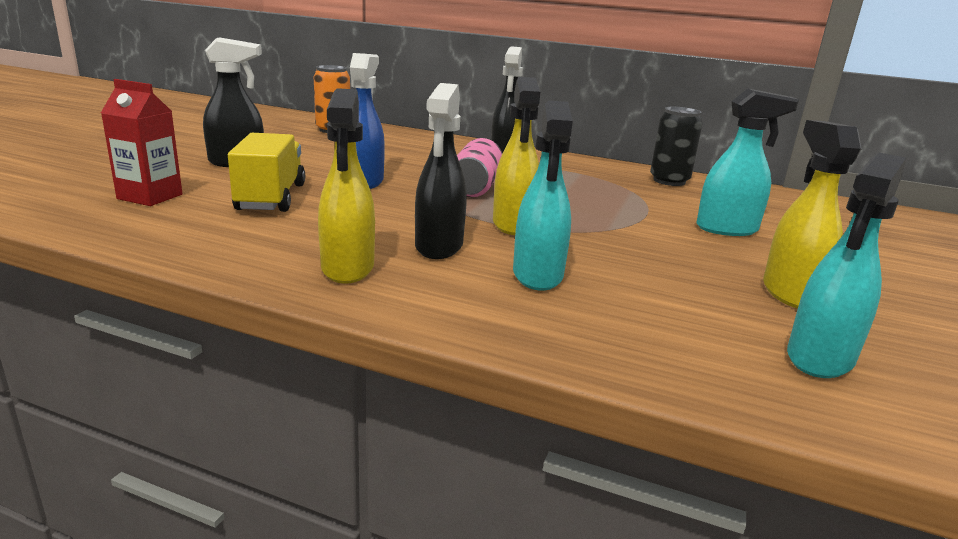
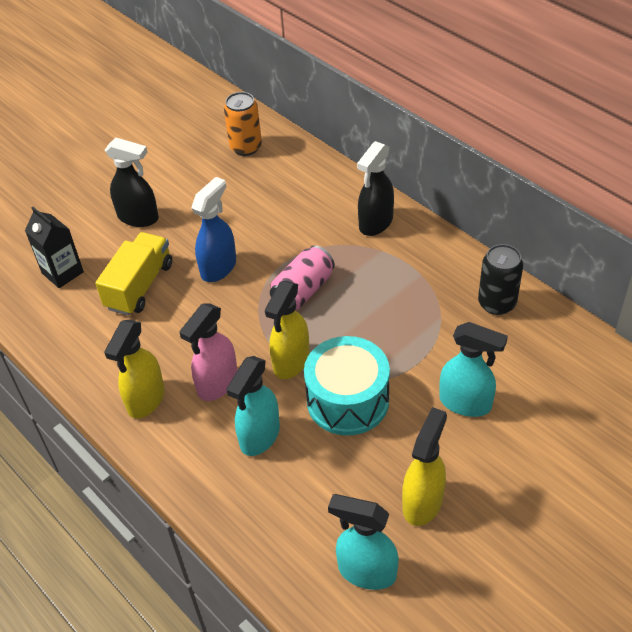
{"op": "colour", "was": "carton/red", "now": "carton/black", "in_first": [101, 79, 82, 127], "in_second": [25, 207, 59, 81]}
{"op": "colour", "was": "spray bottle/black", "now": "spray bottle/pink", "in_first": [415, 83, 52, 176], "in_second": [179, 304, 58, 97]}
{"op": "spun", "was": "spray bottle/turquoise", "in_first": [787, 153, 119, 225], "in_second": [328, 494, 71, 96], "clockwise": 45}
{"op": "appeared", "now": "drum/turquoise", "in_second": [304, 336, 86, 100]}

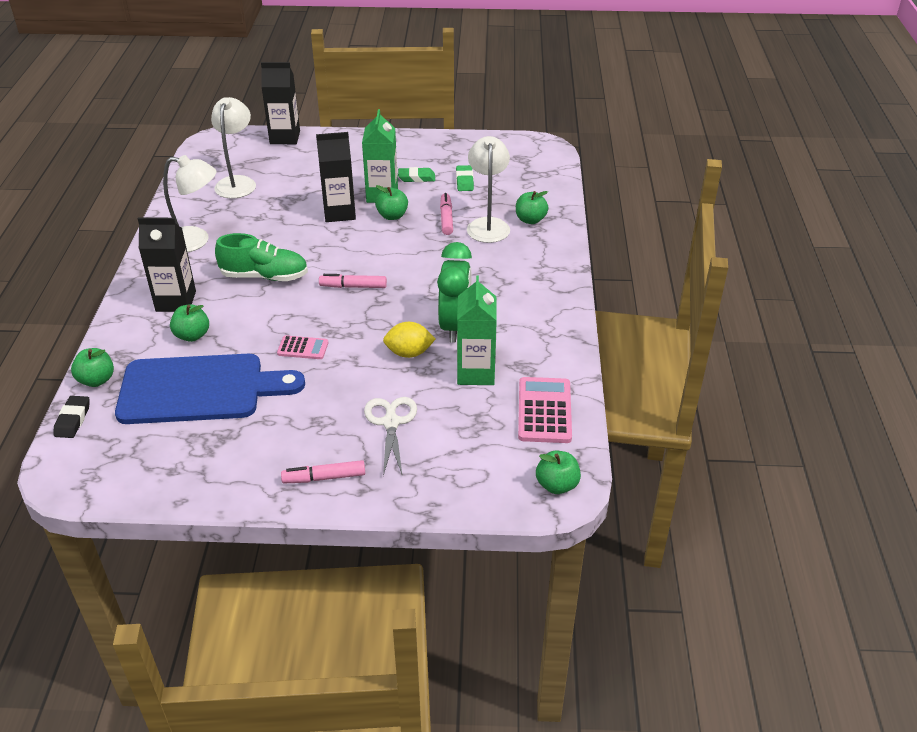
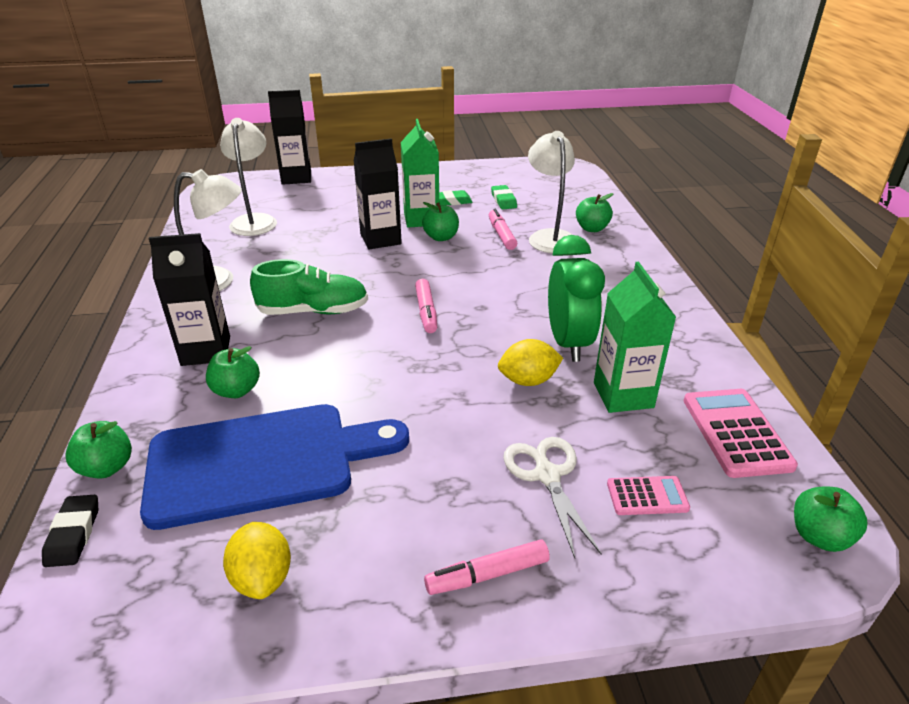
{"op": "spun", "was": "marker/pink", "in_first": [319, 274, 68, 14], "in_second": [415, 279, 22, 54], "clockwise": -90}
{"op": "relocated", "was": "calculator/pink", "in_first": [277, 335, 51, 24], "in_second": [607, 476, 83, 39]}
{"op": "appeared", "now": "lemon/yellow", "in_second": [223, 522, 68, 77]}

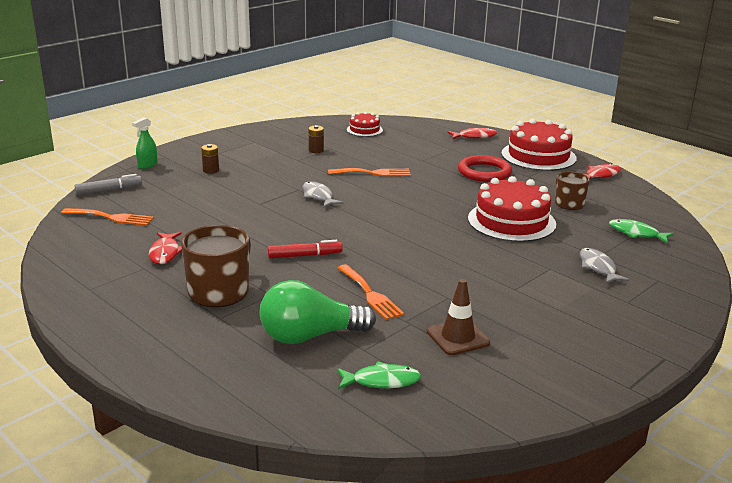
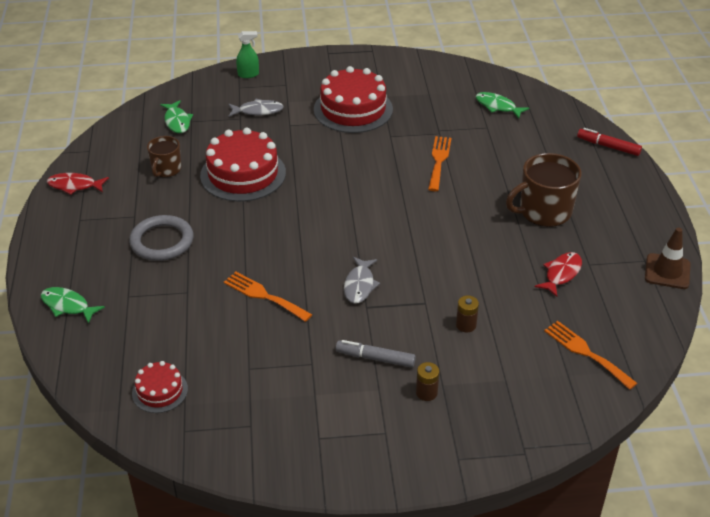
{"op": "relocated", "was": "spray bottle/green", "in_first": [132, 117, 26, 52], "in_second": [236, 31, 23, 47]}
{"op": "relocated", "was": "cake/red", "in_first": [501, 118, 76, 53], "in_second": [314, 66, 79, 67]}
{"op": "relocated", "was": "battery/brown", "in_first": [309, 125, 15, 28], "in_second": [456, 295, 23, 37]}
{"op": "colour", "was": "fish/red", "now": "fish/green", "in_first": [447, 128, 50, 11], "in_second": [41, 287, 64, 37]}
{"op": "colour", "was": "ring/red", "now": "ring/grey", "in_first": [458, 155, 54, 27], "in_second": [129, 215, 64, 46]}
{"op": "relocated", "was": "marker/grey", "in_first": [75, 174, 67, 21], "in_second": [336, 340, 80, 28]}
{"op": "relocated", "was": "marker/red", "in_first": [268, 240, 75, 18], "in_second": [577, 128, 65, 28]}
{"op": "spun", "was": "fish/grey", "in_first": [580, 248, 50, 36], "in_second": [228, 99, 56, 18], "clockwise": -120}
{"op": "relocated", "was": "traffic cone/brown", "in_first": [427, 279, 63, 76], "in_second": [645, 227, 45, 62]}
{"op": "missing", "was": "light bulb/green", "in_first": [260, 280, 116, 64]}

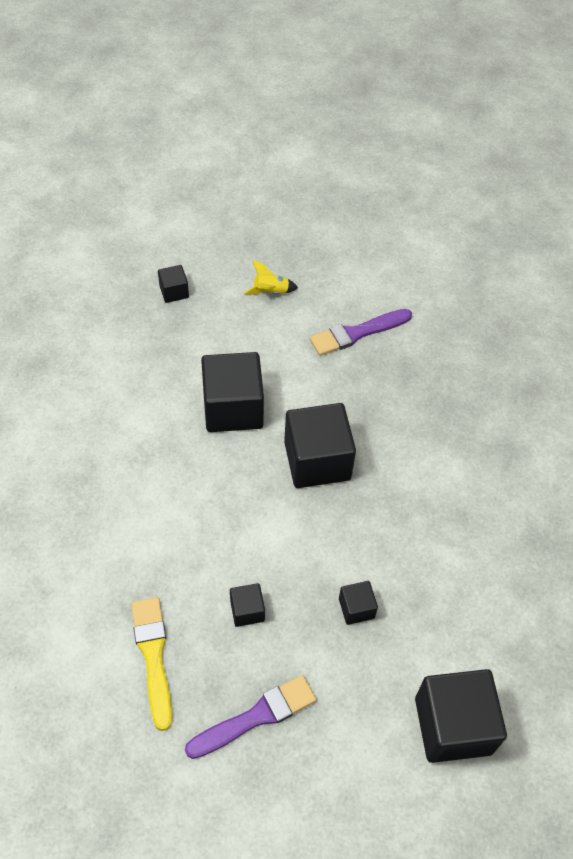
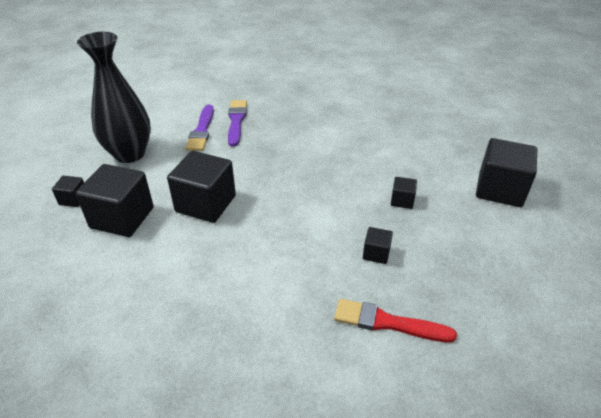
{"op": "exchanged", "was": "rocket/yellow", "now": "vase/black", "in_first": [244, 261, 54, 34], "in_second": [77, 32, 74, 131]}
{"op": "relocated", "was": "cube/black", "in_first": [284, 403, 72, 85], "in_second": [76, 164, 78, 73]}
{"op": "colour", "was": "brush/yellow", "now": "brush/red", "in_first": [131, 597, 41, 134], "in_second": [334, 299, 123, 44]}
{"op": "relocated", "was": "brush/purple", "in_first": [185, 675, 132, 84], "in_second": [228, 100, 19, 47]}

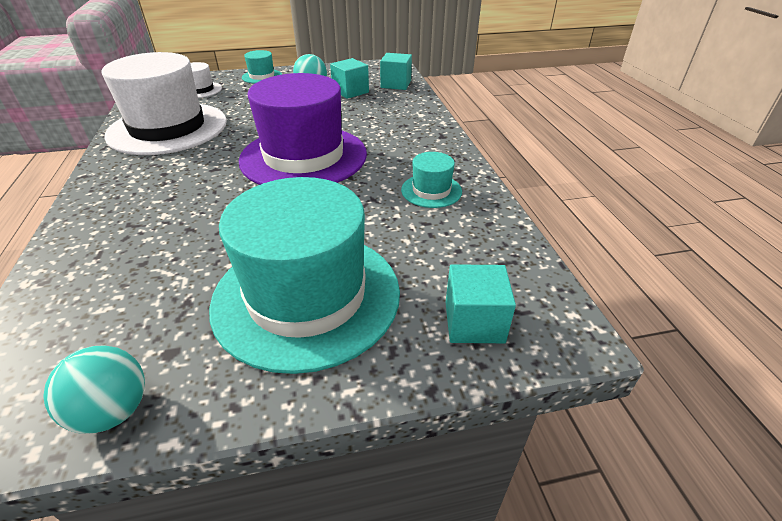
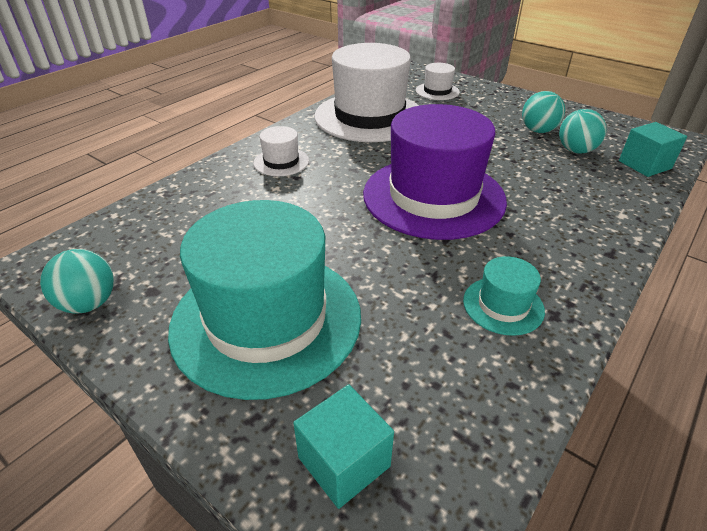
{"op": "missing", "was": "hat/turquoise", "in_first": [242, 50, 40, 34]}
{"op": "exchanged", "was": "cube/turquoise", "now": "ball/turquoise", "in_first": [330, 58, 39, 41], "in_second": [559, 109, 48, 44]}
{"op": "appeared", "now": "hat/white", "in_second": [253, 126, 56, 50]}

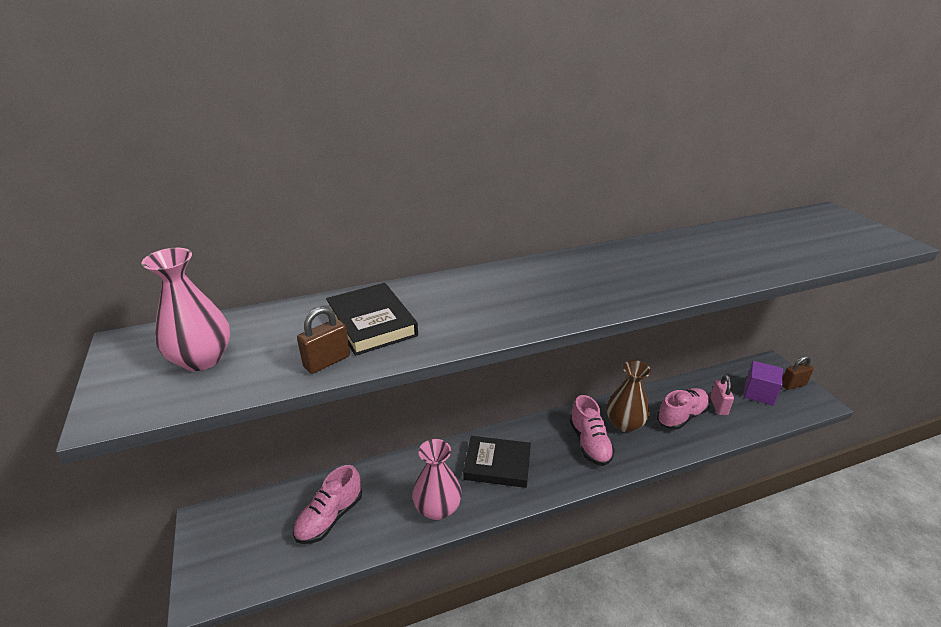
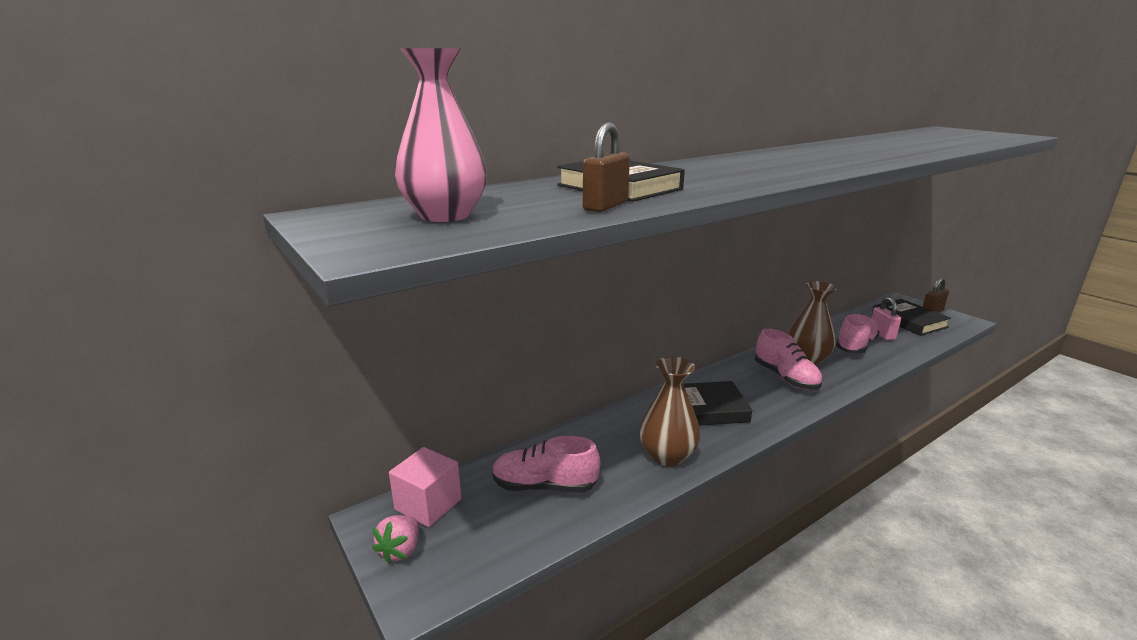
{"op": "exchanged", "was": "cube/purple", "now": "book/black", "in_first": [744, 361, 39, 45], "in_second": [872, 299, 79, 37]}
{"op": "colour", "was": "vase/pink", "now": "vase/brown", "in_first": [412, 439, 50, 81], "in_second": [639, 357, 61, 109]}
{"op": "spun", "was": "shoe/pink", "in_first": [293, 465, 69, 79], "in_second": [492, 436, 108, 56], "clockwise": 75}
{"op": "appeared", "now": "cube/pink", "in_second": [389, 447, 72, 80]}
{"op": "appeared", "now": "strawberry/pink", "in_second": [372, 515, 47, 49]}

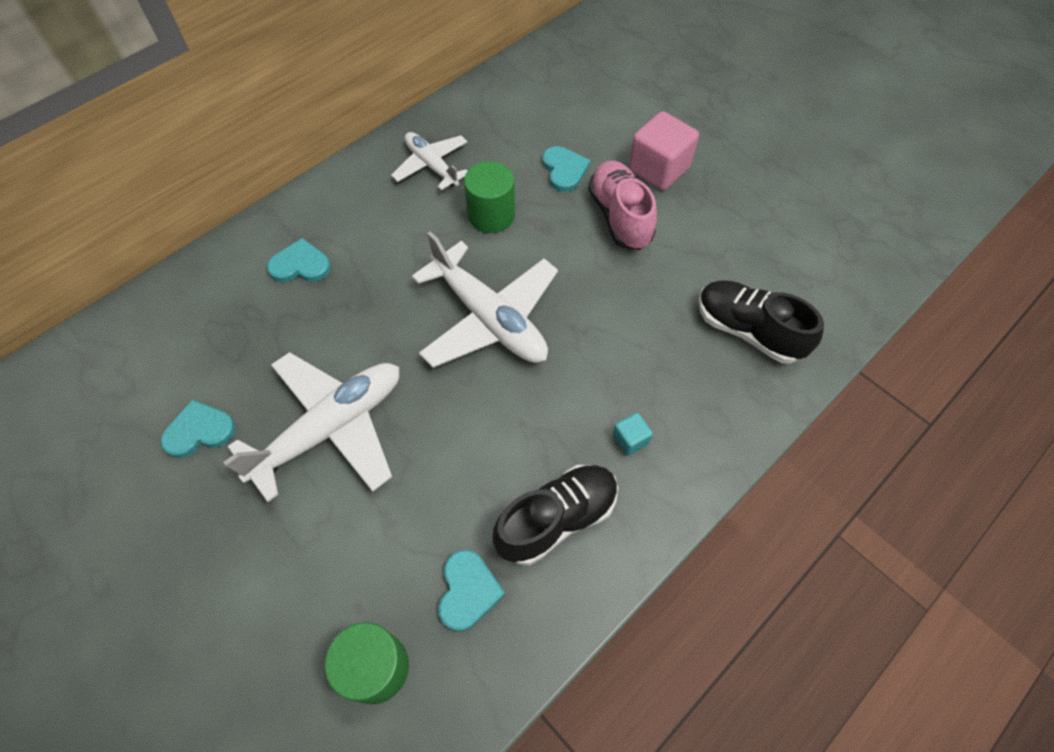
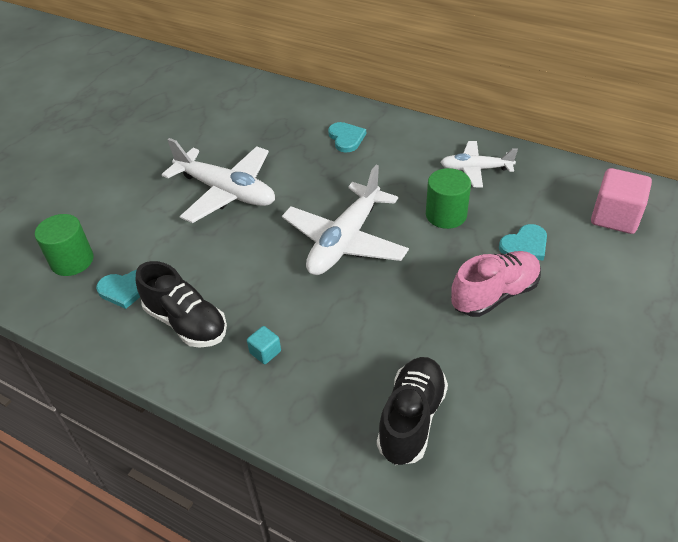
{"op": "relocated", "was": "cube/pink", "in_first": [629, 111, 70, 79], "in_second": [591, 168, 61, 66]}
{"op": "spun", "was": "plane/white", "in_first": [391, 132, 76, 58], "in_second": [440, 141, 78, 46], "clockwise": -120}
{"op": "missing", "was": "heart/turquoise", "in_first": [161, 400, 74, 58]}

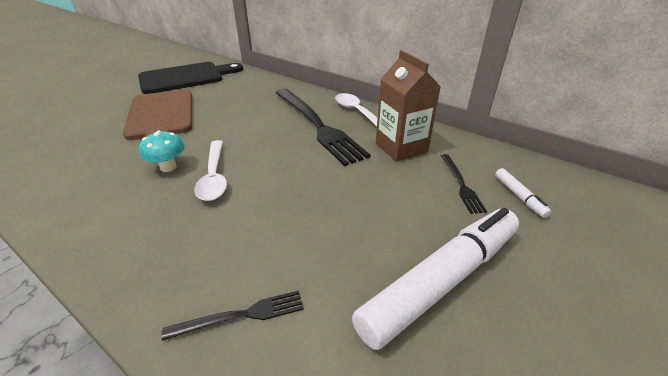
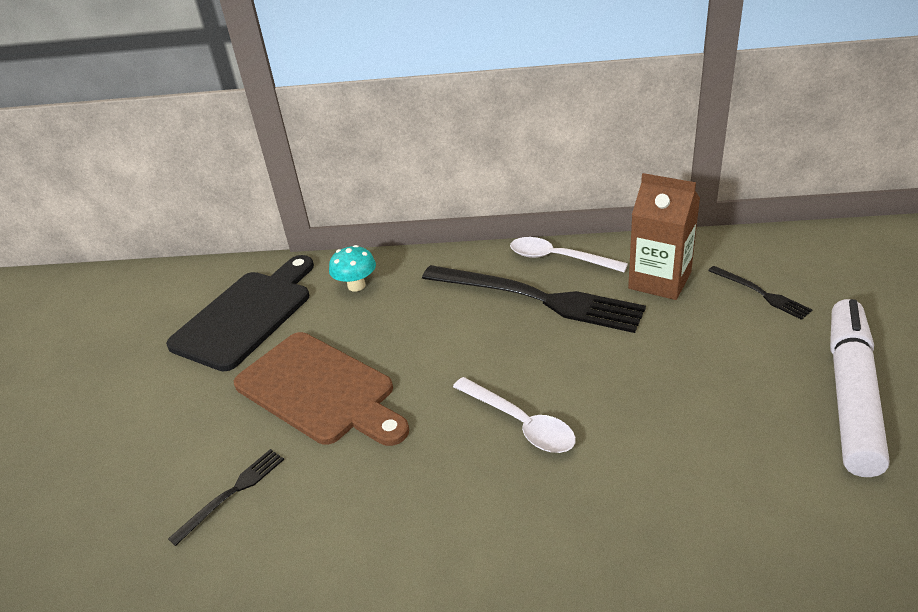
{"op": "relocated", "was": "mushroom/turquoise", "in_first": [139, 131, 46, 41], "in_second": [329, 245, 47, 47]}
{"op": "missing", "was": "marker/white", "in_first": [495, 168, 56, 50]}
{"op": "relocated", "was": "fork/black", "in_first": [162, 291, 142, 50], "in_second": [168, 449, 116, 97]}

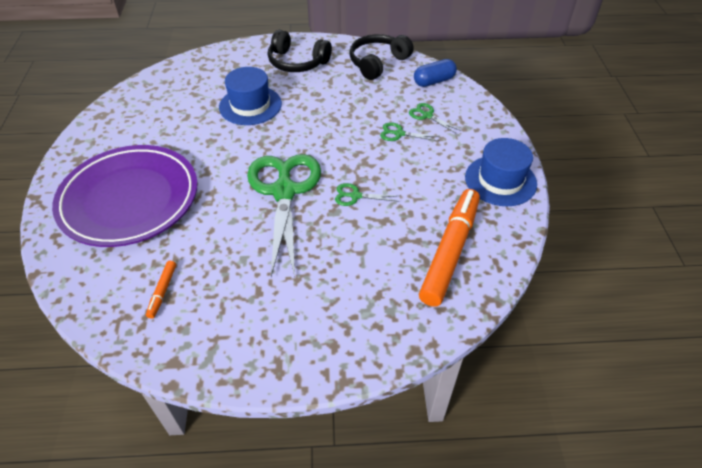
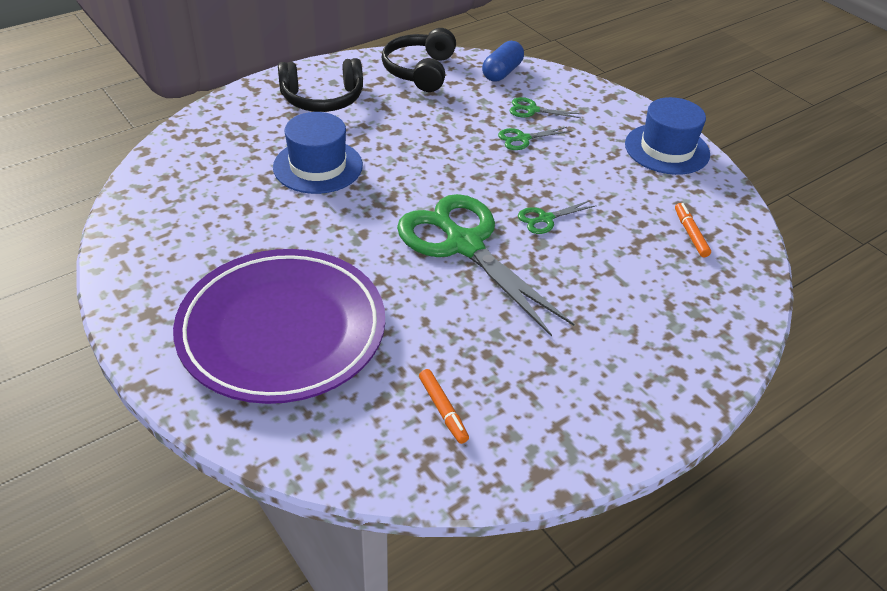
{"op": "size", "was": "marker/orange", "in_first": [419, 189, 61, 118], "in_second": [675, 203, 36, 54], "ratio": 0.42}

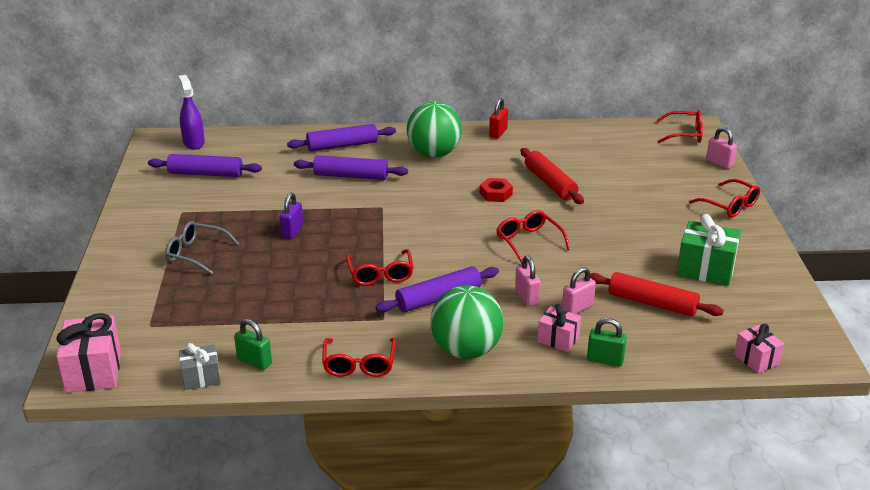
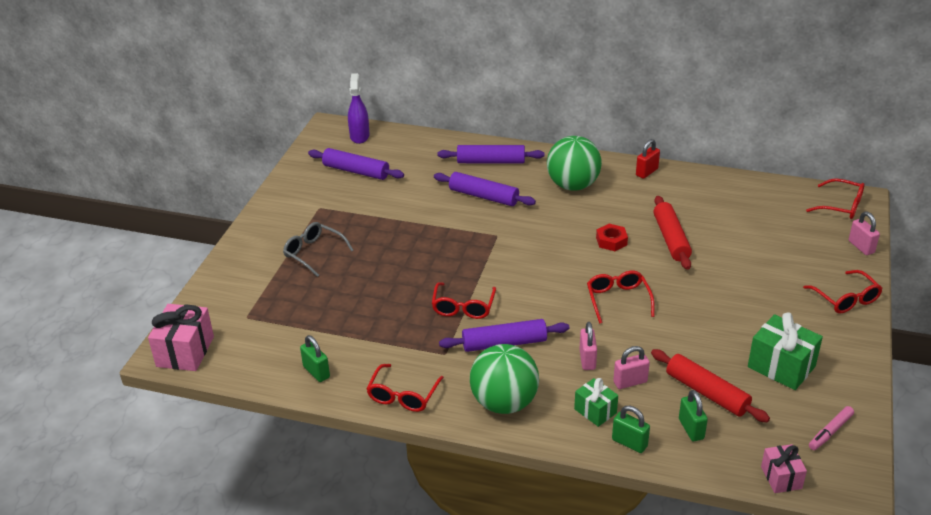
{"op": "missing", "was": "padlock/purple", "in_first": [280, 192, 23, 47]}
{"op": "colour", "was": "gift/pink", "now": "gift/green", "in_first": [537, 304, 44, 48], "in_second": [574, 378, 44, 49]}
{"op": "missing", "was": "gift/grey", "in_first": [179, 343, 42, 47]}
{"op": "appeared", "now": "padlock/green", "in_second": [679, 390, 29, 51]}
{"op": "appeared", "now": "marker/pink", "in_second": [809, 406, 45, 44]}

